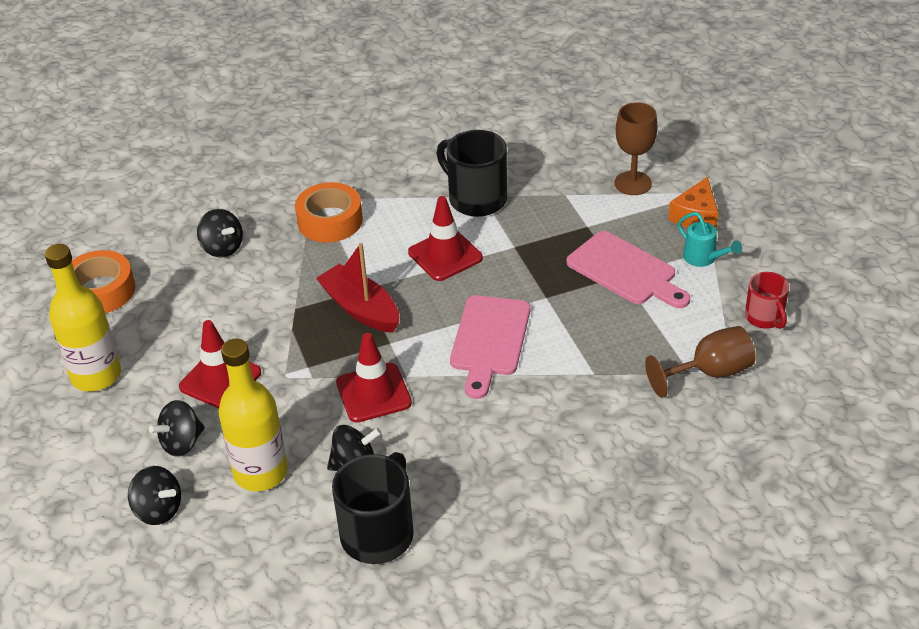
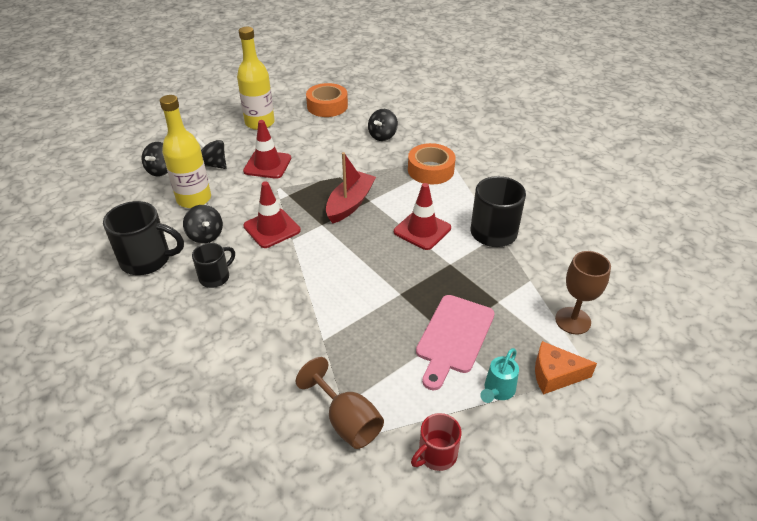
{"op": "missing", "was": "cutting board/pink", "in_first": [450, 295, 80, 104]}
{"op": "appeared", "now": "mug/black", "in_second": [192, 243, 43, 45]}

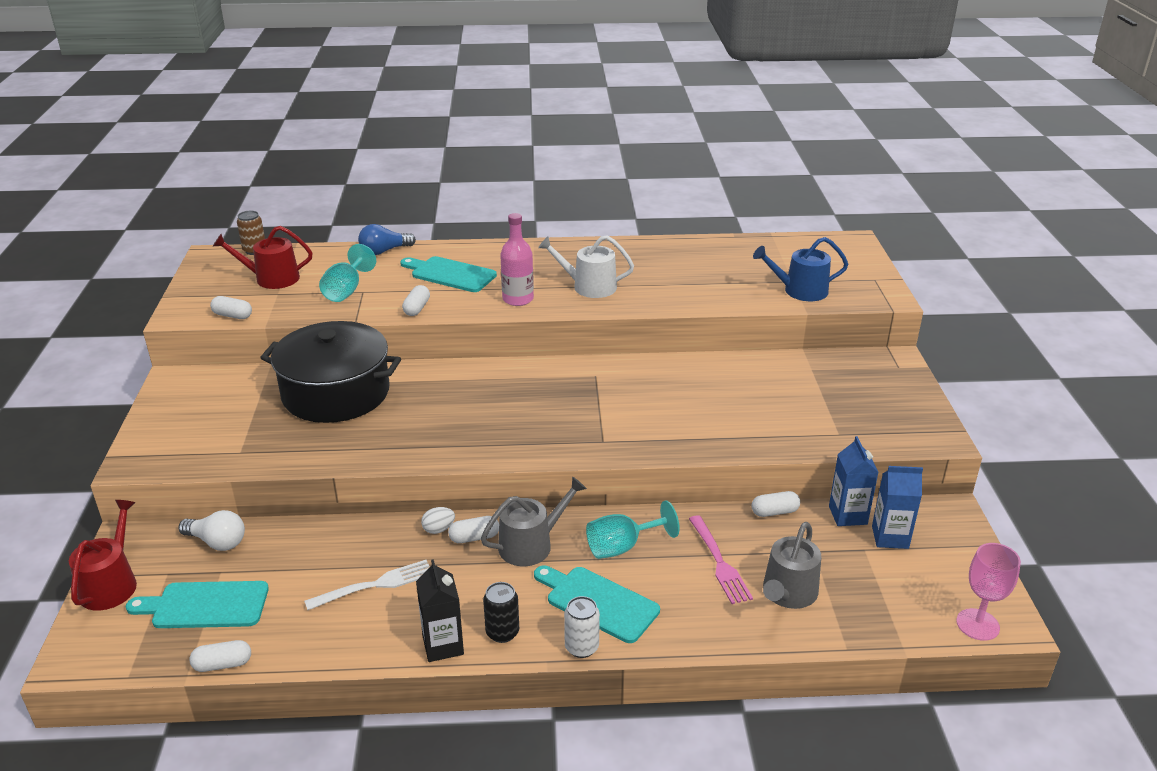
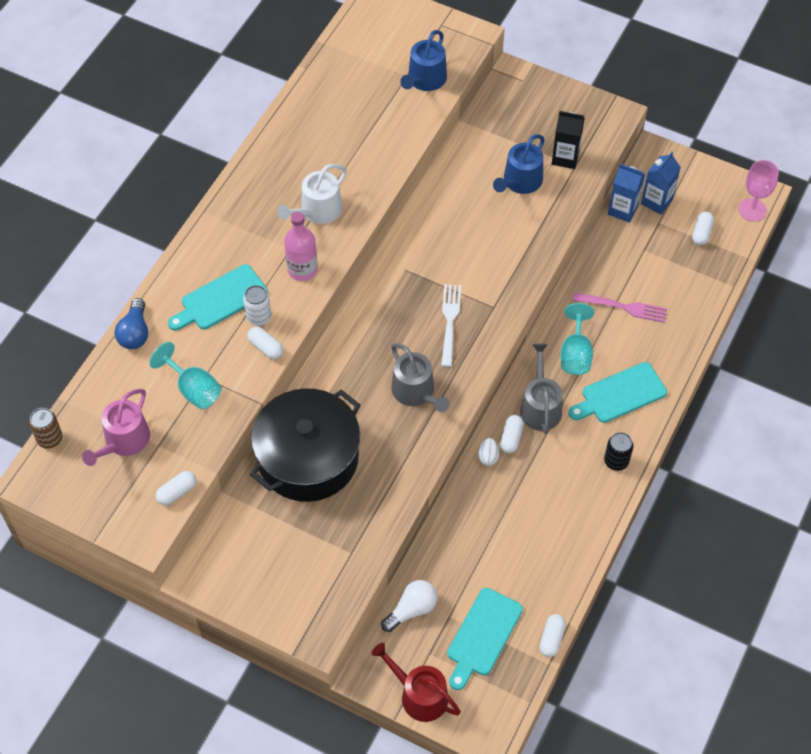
{"op": "colour", "was": "watering can/red", "now": "watering can/pink", "in_first": [213, 226, 100, 63], "in_second": [82, 389, 68, 77]}
{"op": "relocated", "was": "capsule/white", "in_first": [751, 491, 49, 26], "in_second": [692, 211, 22, 34]}
{"op": "relocated", "was": "watering can/grey", "in_first": [763, 522, 58, 87], "in_second": [391, 343, 59, 69]}
{"op": "relocated", "was": "carton/black", "in_first": [416, 559, 48, 103], "in_second": [552, 111, 32, 58]}
{"op": "relocated", "was": "fork/white", "in_first": [304, 560, 125, 50], "in_second": [441, 284, 20, 83]}
{"op": "relocated", "was": "can/white", "in_first": [564, 596, 36, 62], "in_second": [243, 285, 28, 41]}
{"op": "appeared", "now": "watering can/blue", "in_second": [493, 134, 52, 60]}

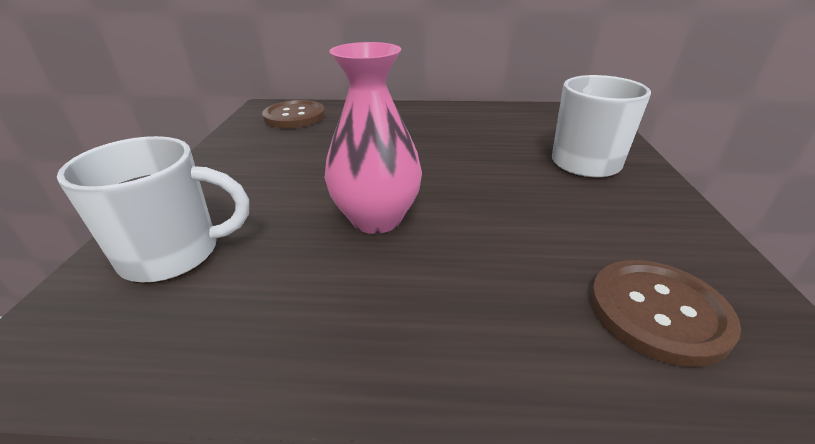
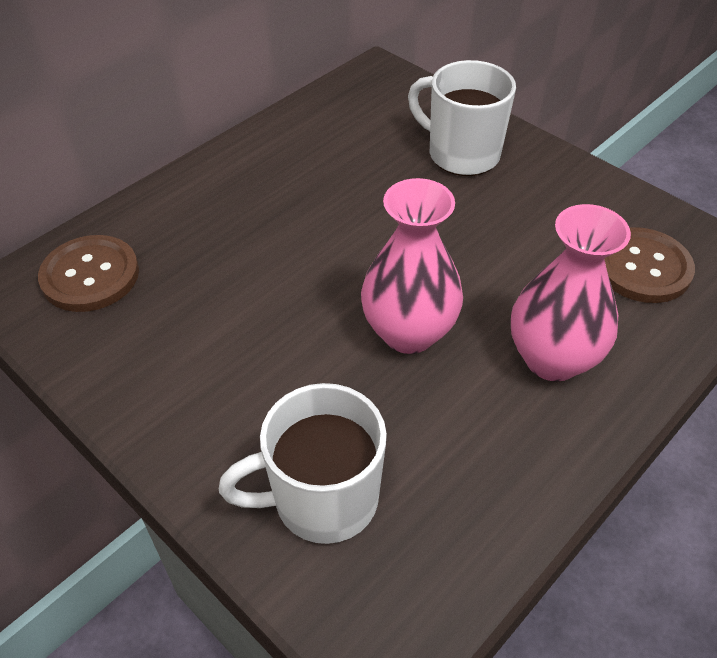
{"op": "spun", "was": "mug/white", "in_first": [57, 136, 192, 148], "in_second": [219, 383, 168, 161], "clockwise": -135}
{"op": "appeared", "now": "vase/pink", "in_second": [511, 204, 120, 177]}

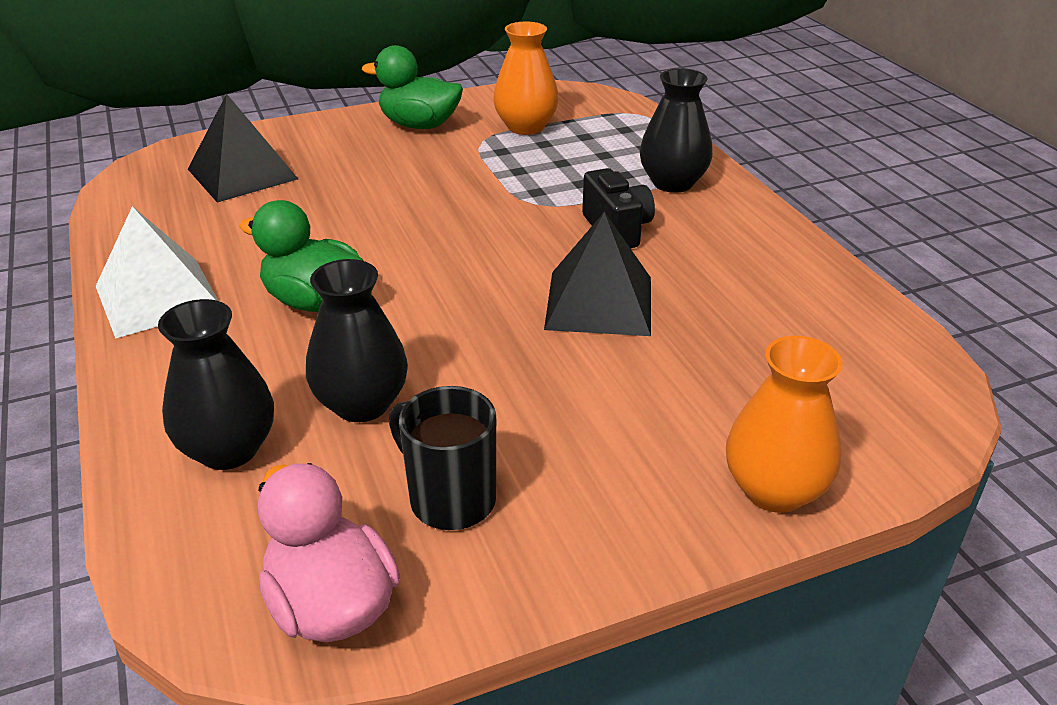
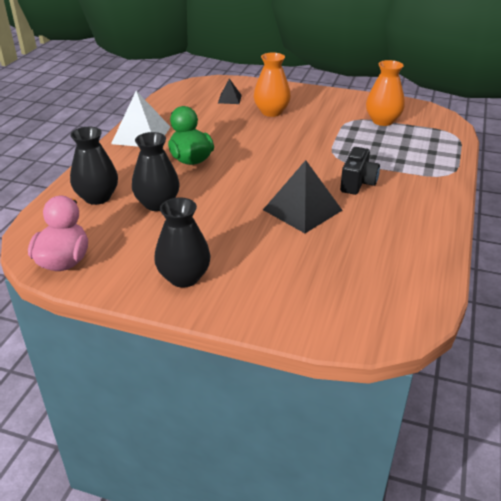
{"op": "missing", "was": "duck/green", "in_first": [362, 45, 101, 84]}
{"op": "relocated", "was": "vase/black", "in_first": [640, 68, 73, 125], "in_second": [154, 197, 57, 91]}
{"op": "size", "was": "pyramid/black", "in_first": [188, 94, 110, 108], "in_second": [218, 78, 24, 26], "ratio": 0.51}
{"op": "relocated", "was": "vase/orange", "in_first": [726, 336, 117, 177], "in_second": [254, 53, 37, 64]}
{"op": "missing", "was": "mug/black", "in_first": [389, 386, 107, 144]}

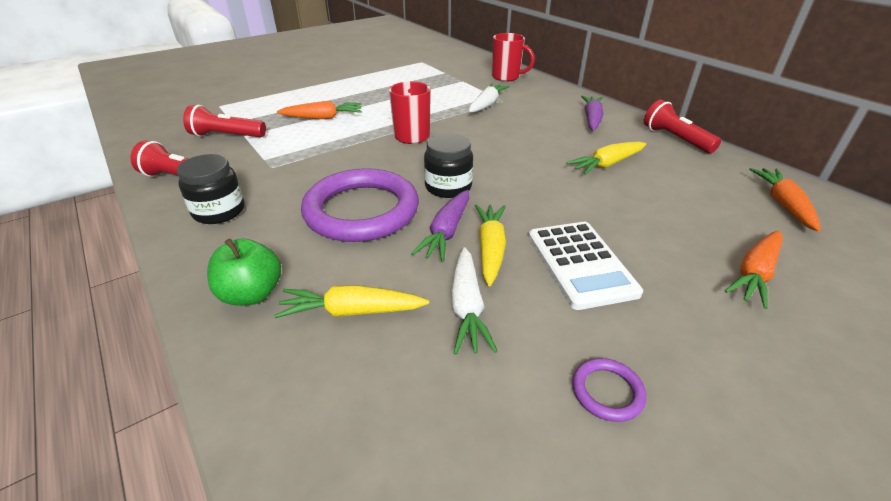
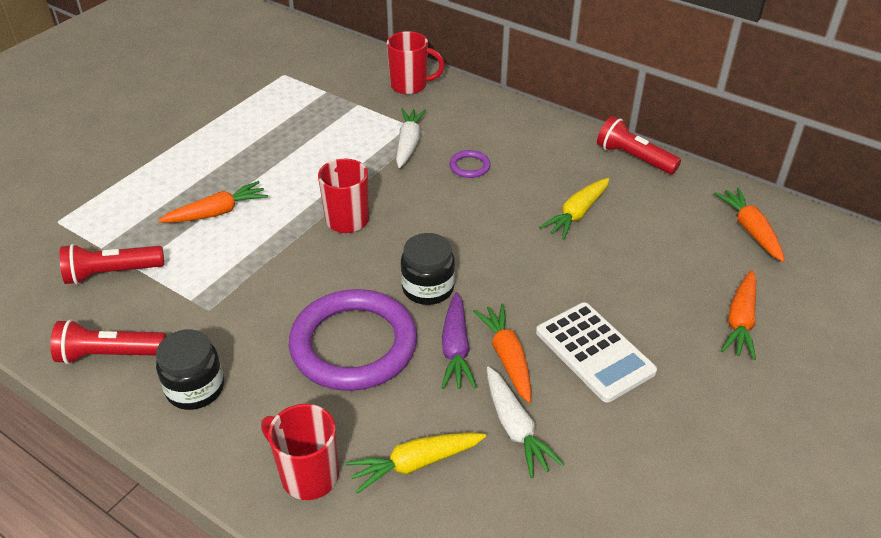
{"op": "missing", "was": "carrot/purple", "in_first": [581, 96, 23, 35]}
{"op": "colour", "was": "carrot/yellow", "now": "carrot/orange", "in_first": [475, 204, 31, 82], "in_second": [473, 304, 58, 99]}
{"op": "exchanged", "was": "apple/green", "now": "mug/red", "in_first": [207, 238, 74, 68], "in_second": [261, 404, 78, 96]}
{"op": "relocated", "was": "ring/purple", "in_first": [572, 358, 74, 64], "in_second": [449, 150, 42, 28]}

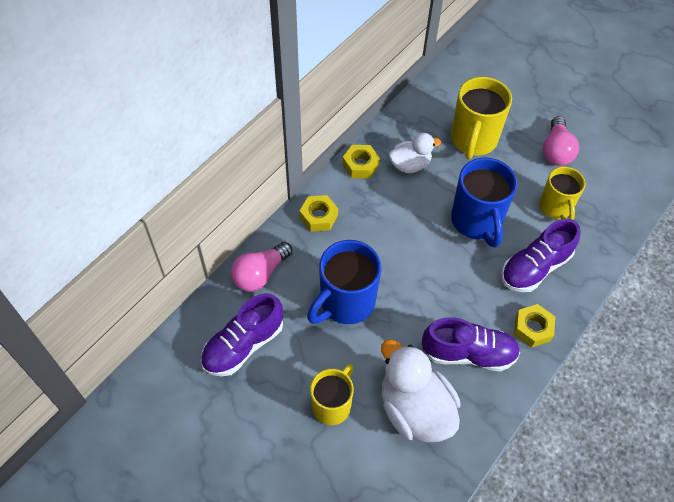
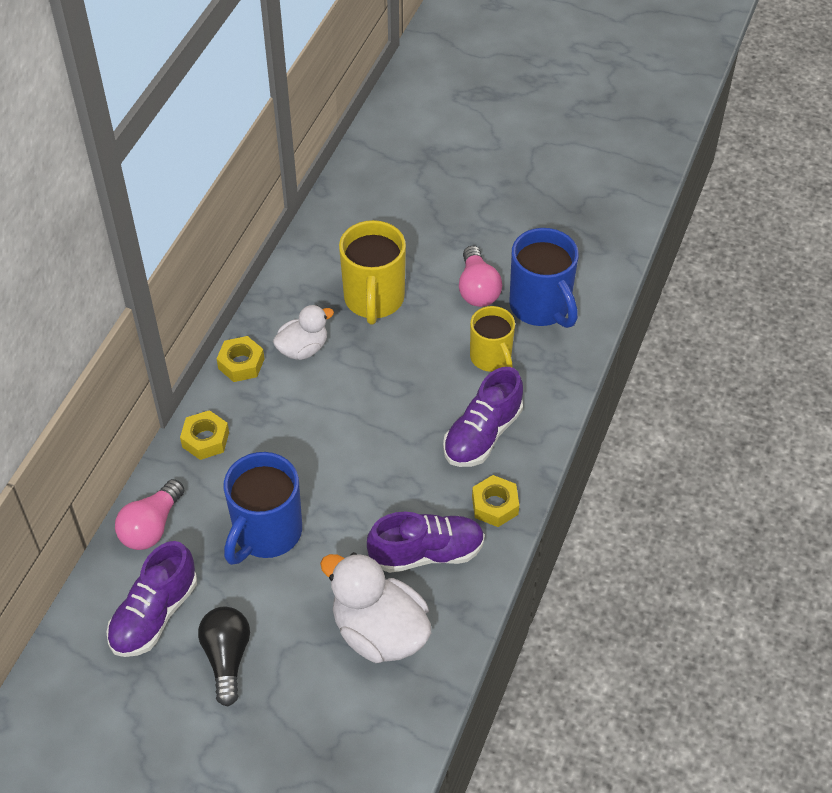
{"op": "relocated", "was": "mug/blue", "in_first": [451, 158, 66, 90], "in_second": [509, 228, 70, 100]}
{"op": "missing", "was": "mug/yellow", "in_first": [310, 364, 44, 61]}
{"op": "appeared", "now": "light bulb/black", "in_second": [198, 607, 52, 100]}

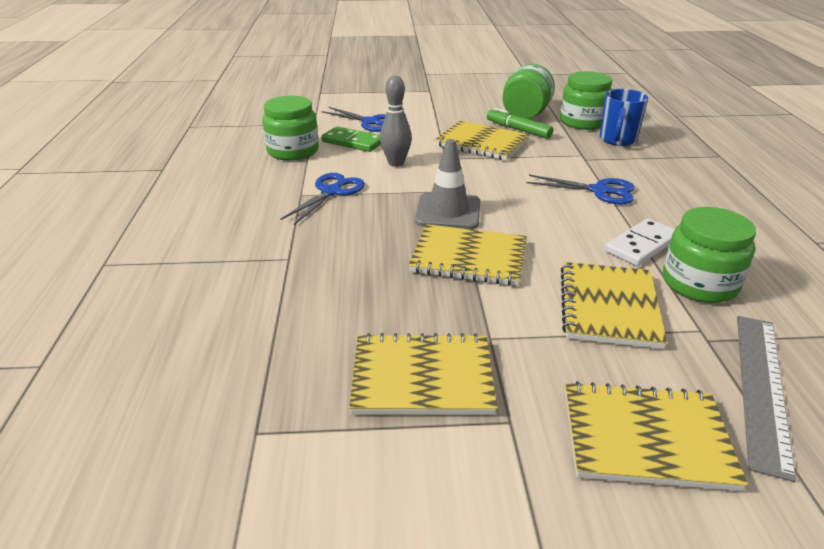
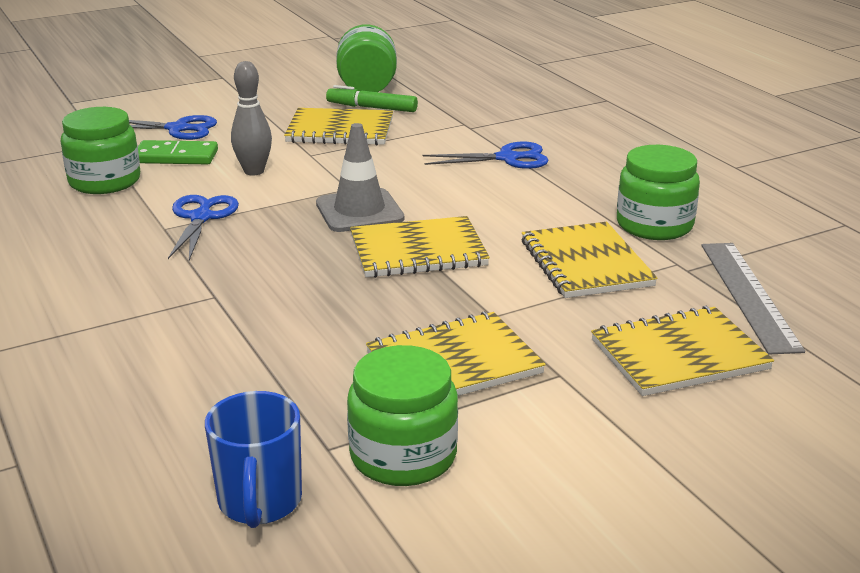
{"op": "relocated", "was": "jar/green", "in_first": [560, 71, 52, 59], "in_second": [347, 345, 111, 141]}
{"op": "relocated", "was": "mug/blue", "in_first": [600, 89, 48, 57], "in_second": [205, 391, 97, 137]}
{"op": "missing", "was": "domino/white", "in_first": [605, 218, 70, 48]}

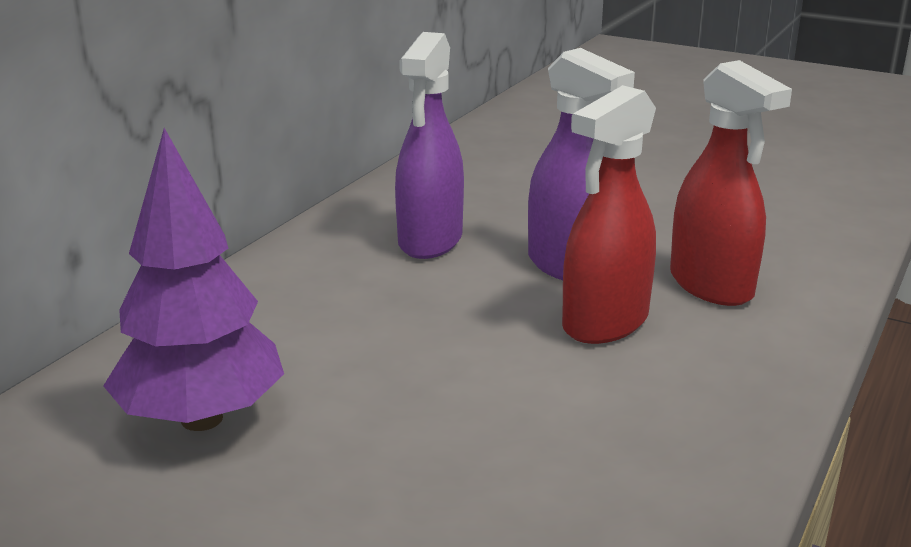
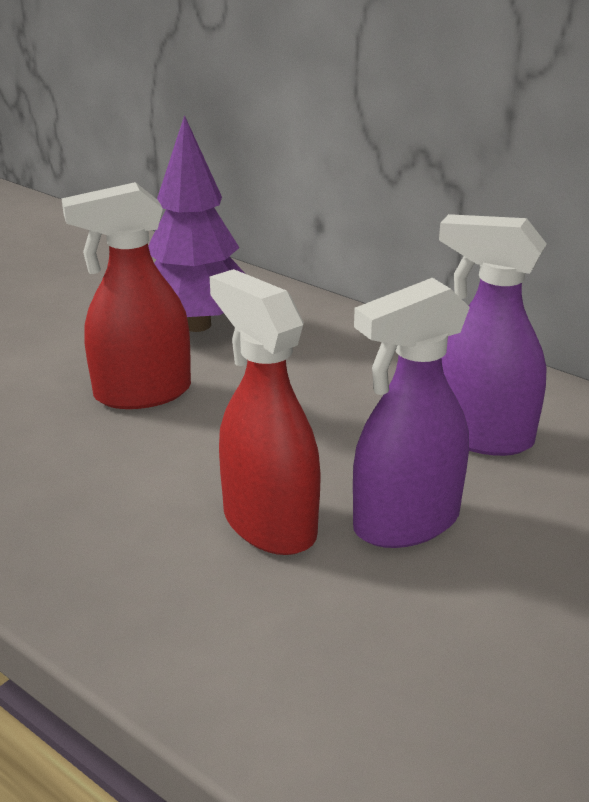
{"op": "relocated", "was": "spray bottle/red", "in_first": [670, 60, 122, 246], "in_second": [61, 182, 130, 227]}

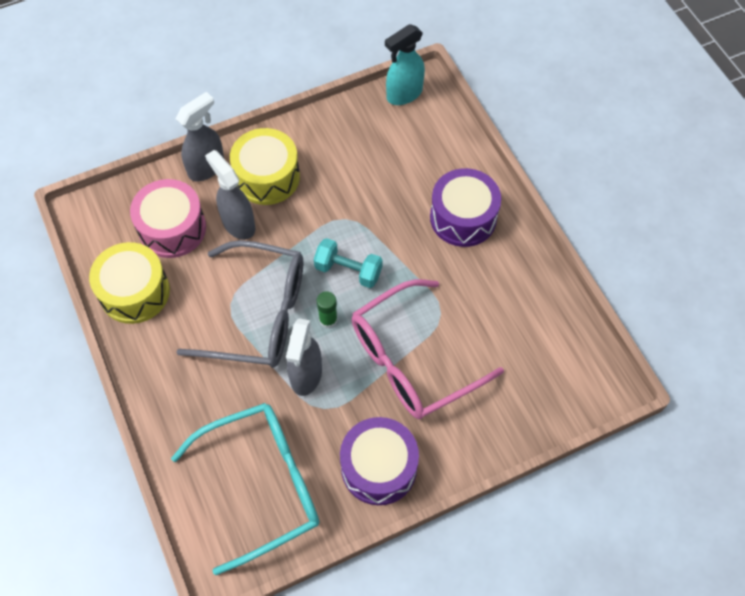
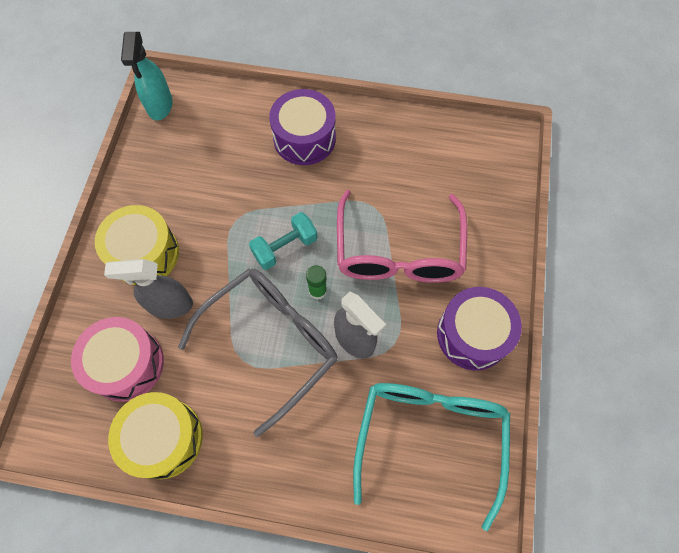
{"op": "missing", "was": "spray bottle/grey", "in_first": [176, 92, 48, 89]}

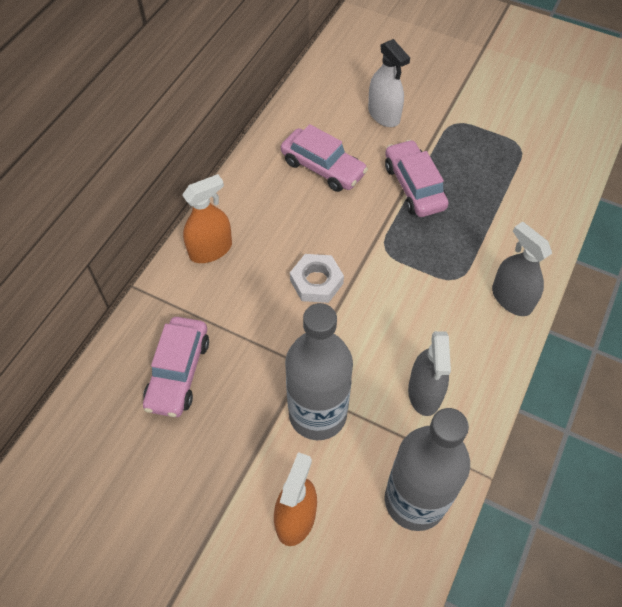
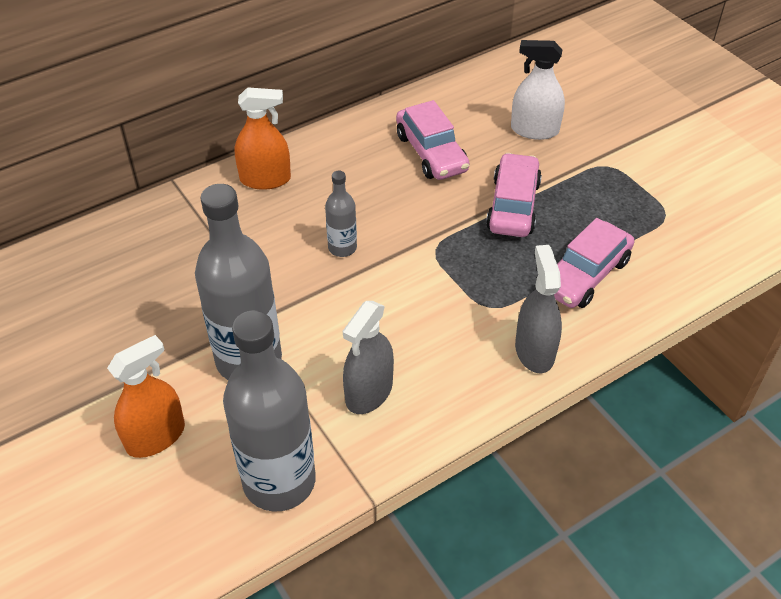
{"op": "spun", "was": "spray bottle/white", "in_first": [368, 39, 42, 88], "in_second": [511, 40, 54, 100], "clockwise": 105}
{"op": "exchanged", "was": "nut/white", "now": "bottle/grey", "in_first": [290, 254, 54, 49], "in_second": [325, 171, 32, 86]}
{"op": "relocated", "was": "car/pink", "in_first": [143, 317, 66, 100], "in_second": [554, 218, 80, 90]}

